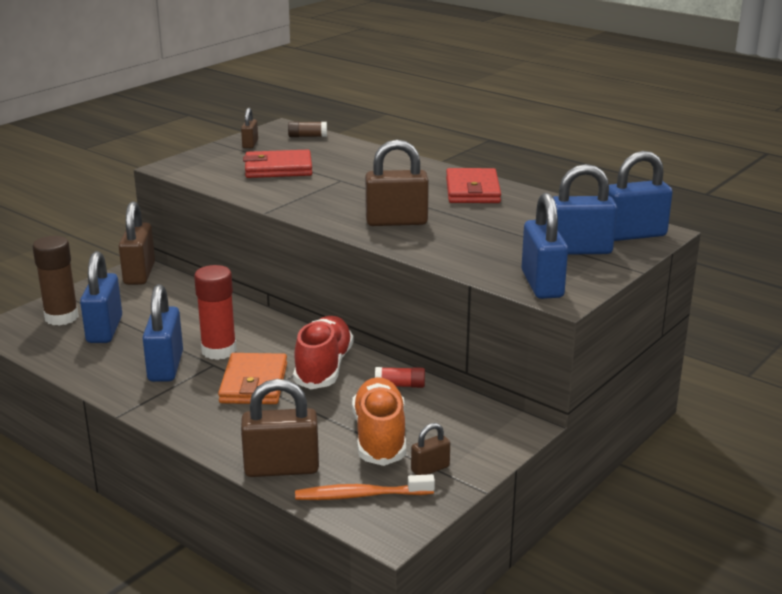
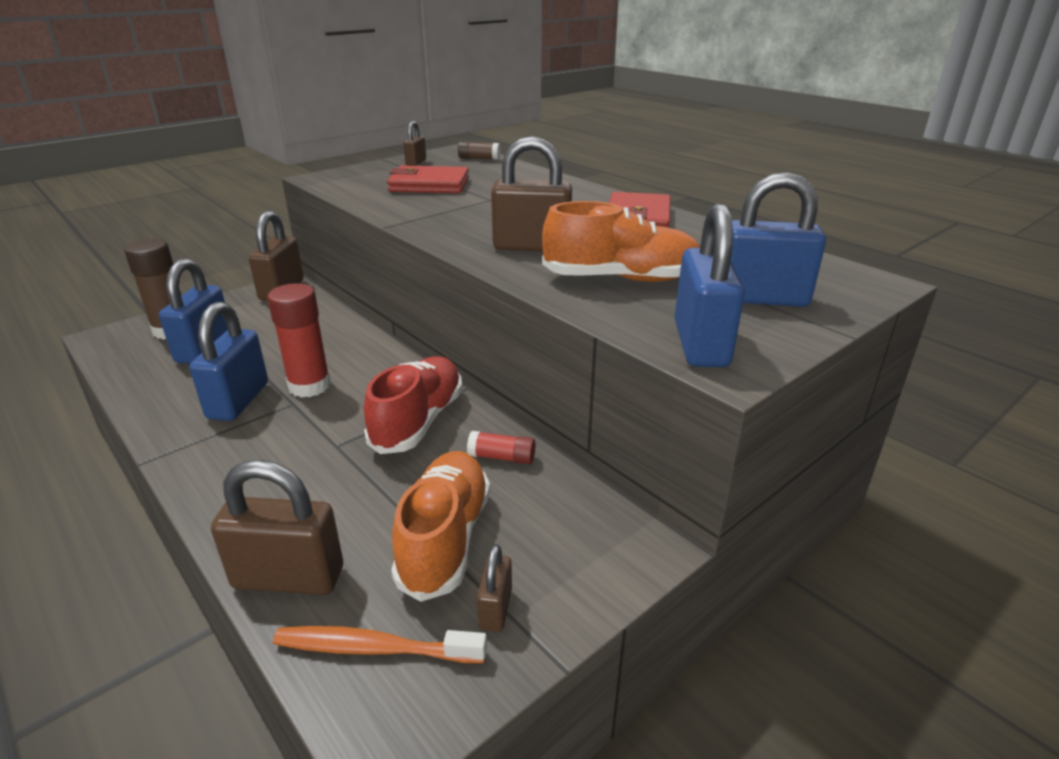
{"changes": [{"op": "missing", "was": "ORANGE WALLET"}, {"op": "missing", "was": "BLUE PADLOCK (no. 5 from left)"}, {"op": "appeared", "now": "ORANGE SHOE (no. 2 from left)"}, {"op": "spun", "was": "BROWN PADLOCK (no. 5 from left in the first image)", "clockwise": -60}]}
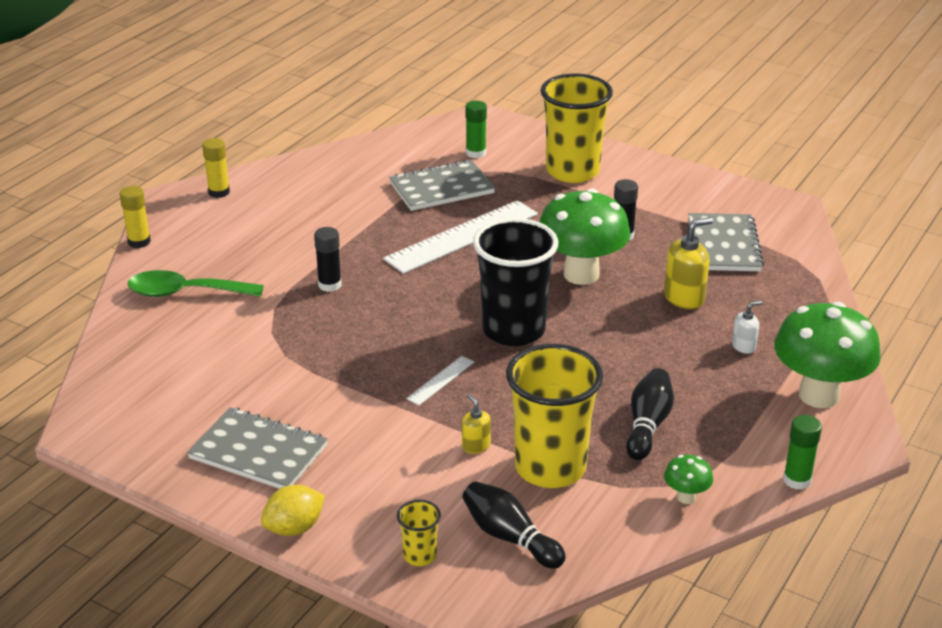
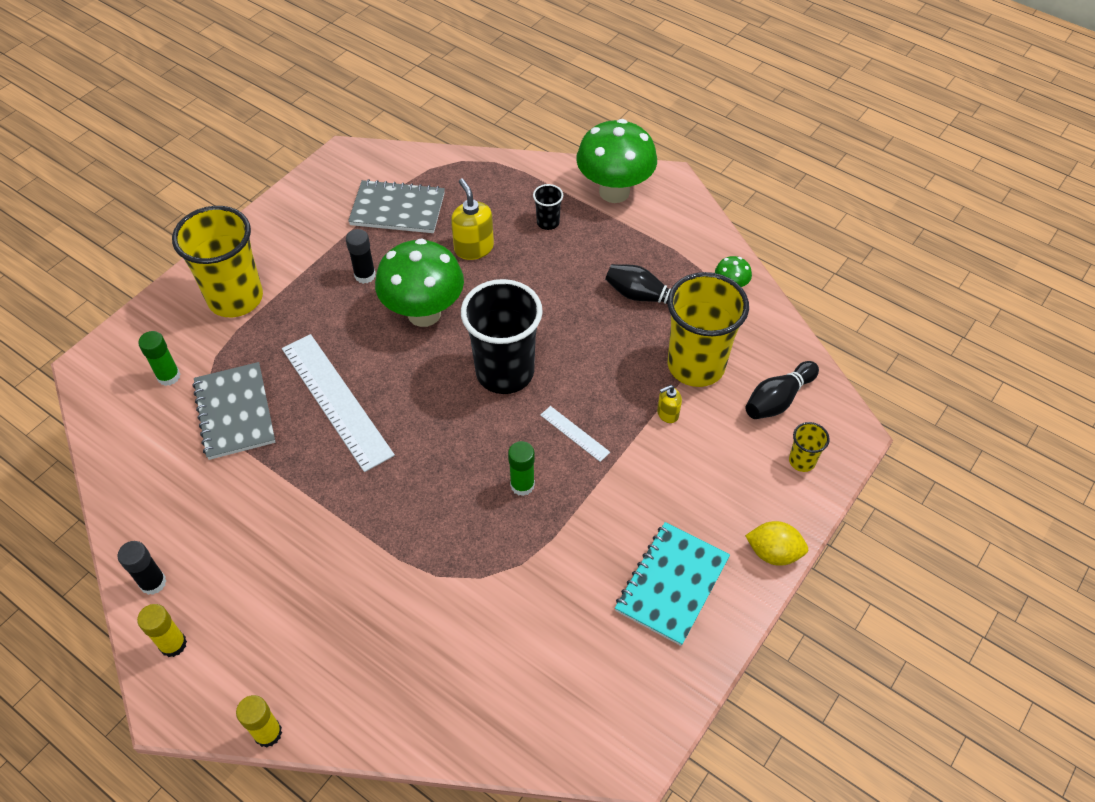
{"changes": [{"op": "missing", "was": "GREEN SPOON"}, {"op": "relocated", "was": "BLACK GLUE STICK (no. 1 from left)"}, {"op": "relocated", "was": "GREEN GLUE STICK (no. 2 from left)"}, {"op": "exchanged", "was": "WHITE SOAP DISPENSER", "now": "BLACK CUP (no. 2 from left)"}, {"op": "colour", "was": "GREY NOTEBOOK (no. 1 from left)", "now": "TURQUOISE NOTEBOOK"}, {"op": "spun", "was": "YELLOW LEMON", "clockwise": -45}]}
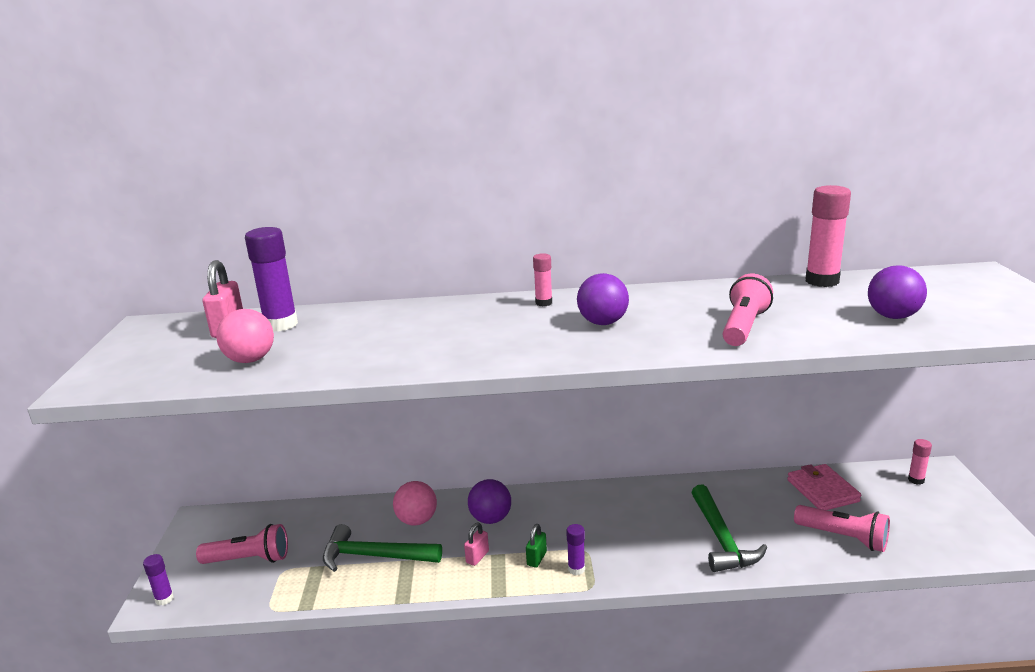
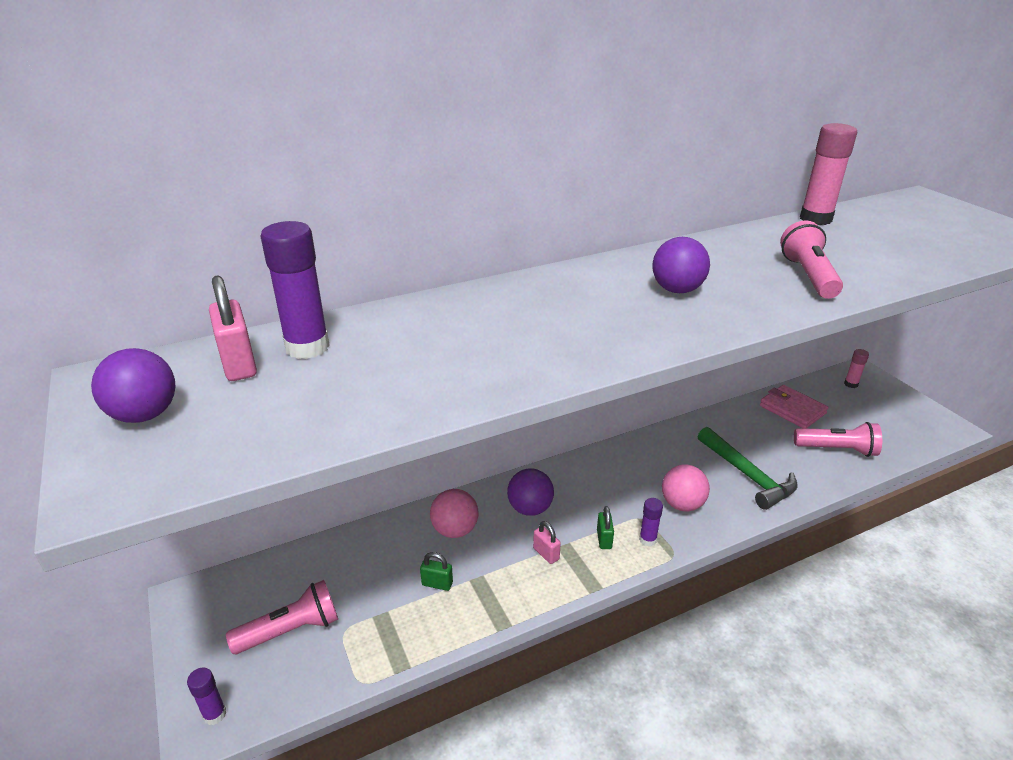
{"changes": [{"op": "missing", "was": "PINK GLUE STICK (no. 1 from left)"}, {"op": "relocated", "was": "PINK BALL (no. 1 from left in the first image)", "now": "PINK BALL (no. 2 from left)"}, {"op": "relocated", "was": "PURPLE BALL (no. 3 from left in the first image)", "now": "PURPLE BALL (no. 1 from left)"}, {"op": "exchanged", "was": "GREEN HAMMER (no. 1 from left)", "now": "GREEN PADLOCK (no. 1 from left)"}, {"op": "spun", "was": "PINK PADLOCK (no. 2 from left)", "clockwise": -45}]}
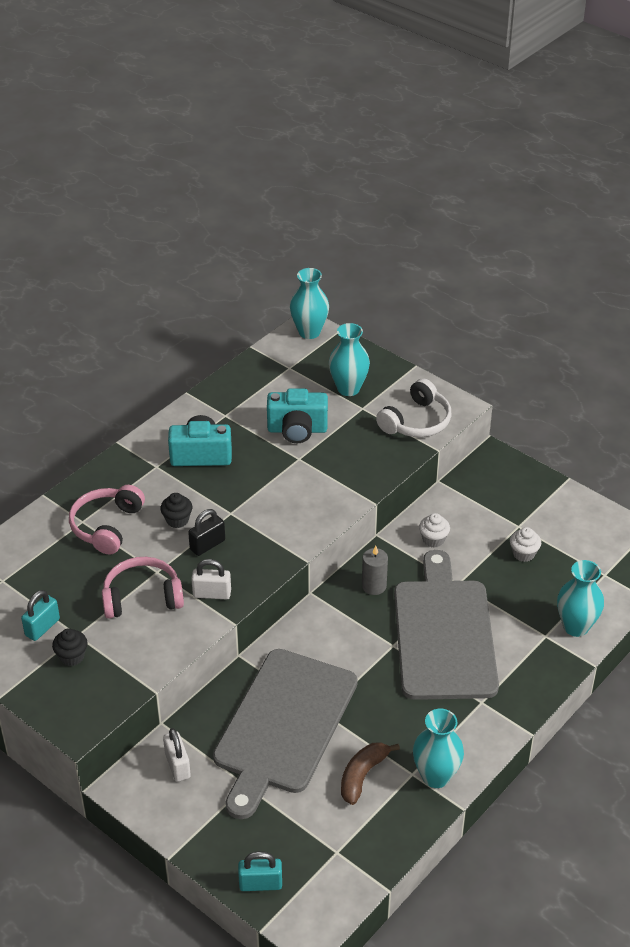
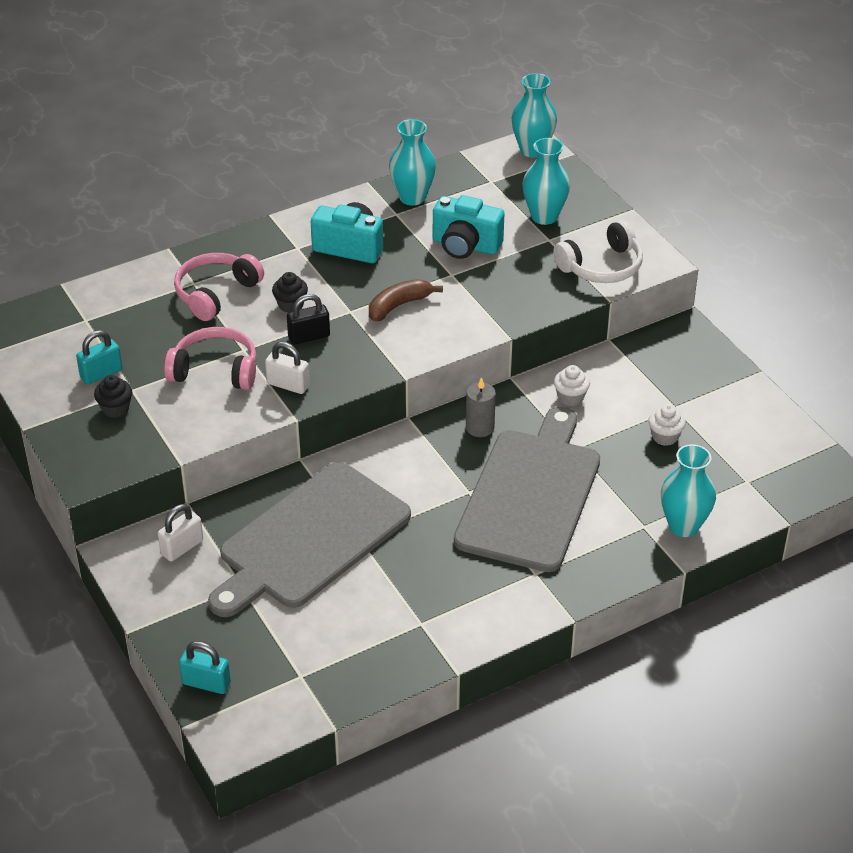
{"changes": [{"op": "relocated", "was": "BROWN BANANA"}, {"op": "relocated", "was": "TURQUOISE VASE (no. 3 from left in the first image)", "now": "TURQUOISE VASE (no. 1 from left)"}, {"op": "spun", "was": "WHITE PADLOCK (no. 1 from left)", "clockwise": 45}]}
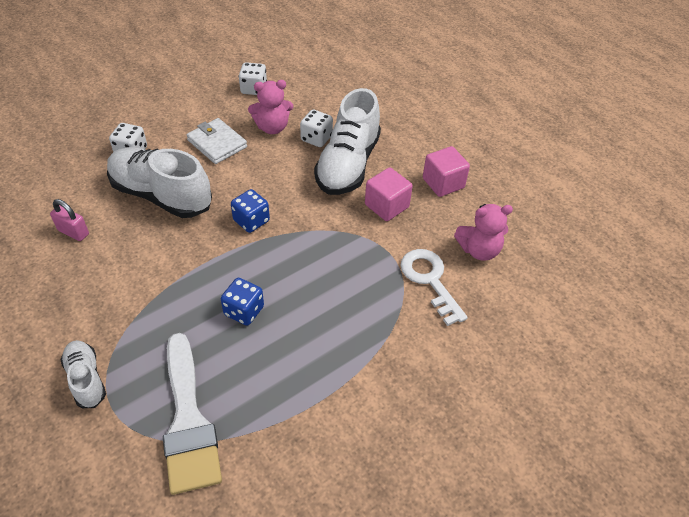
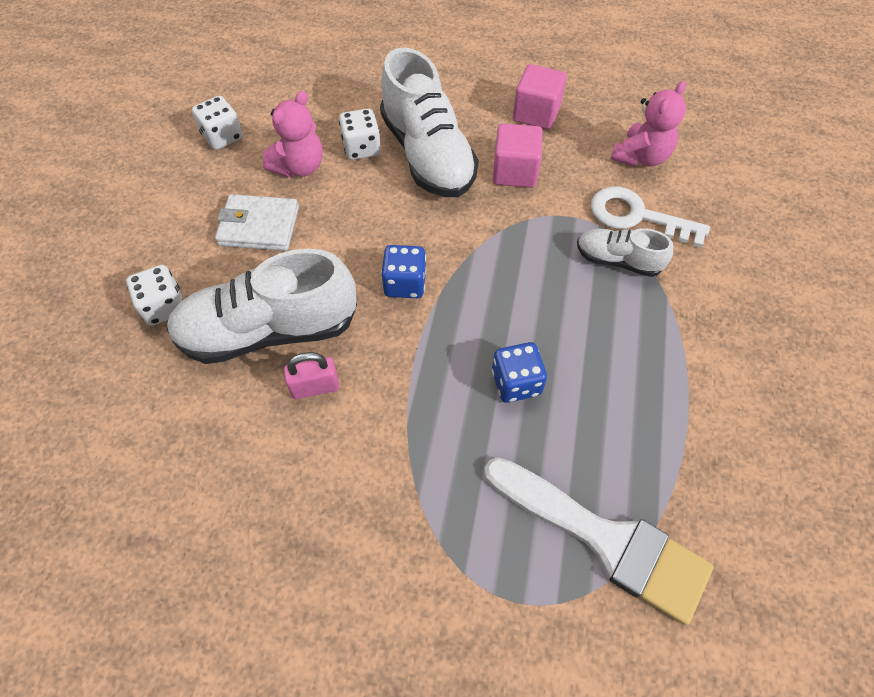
{"changes": [{"op": "relocated", "was": "PINK PADLOCK"}, {"op": "relocated", "was": "WHITE SHOE (no. 1 from left in the first image)", "now": "WHITE SHOE (no. 3 from left)"}]}
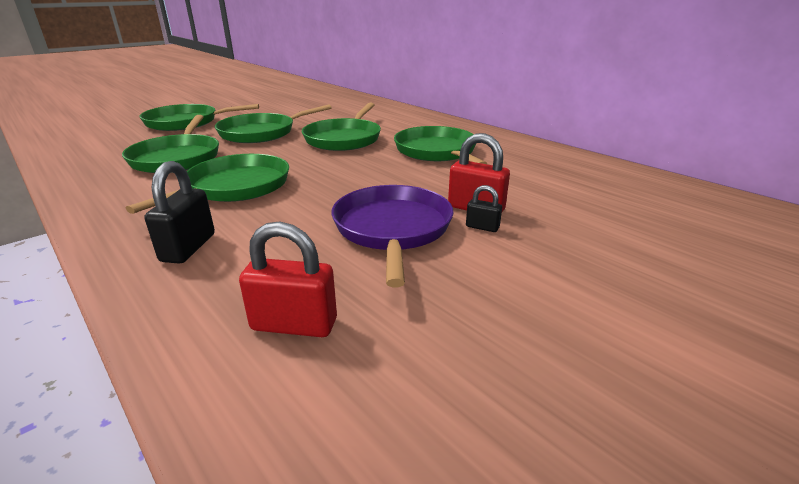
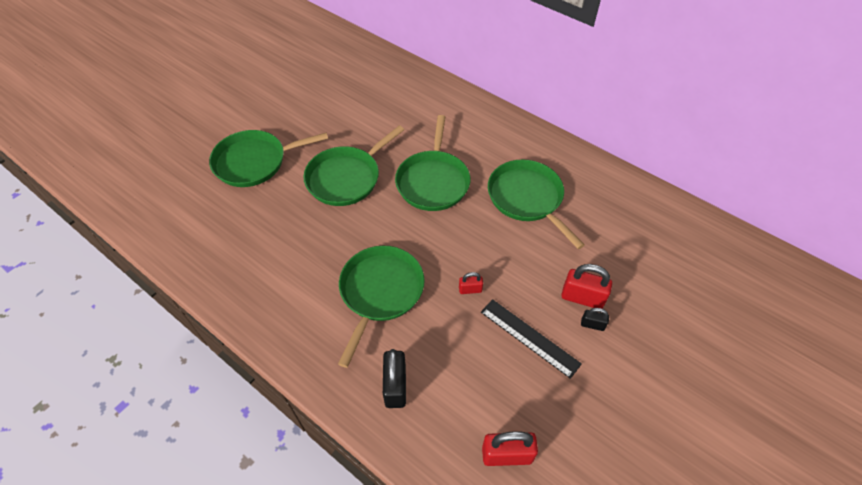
{"changes": [{"op": "missing", "was": "GREEN PAN (no. 1 from left)"}, {"op": "appeared", "now": "RED PADLOCK (no. 1 from left)"}, {"op": "exchanged", "was": "PURPLE PAN", "now": "BLACK RULER"}]}
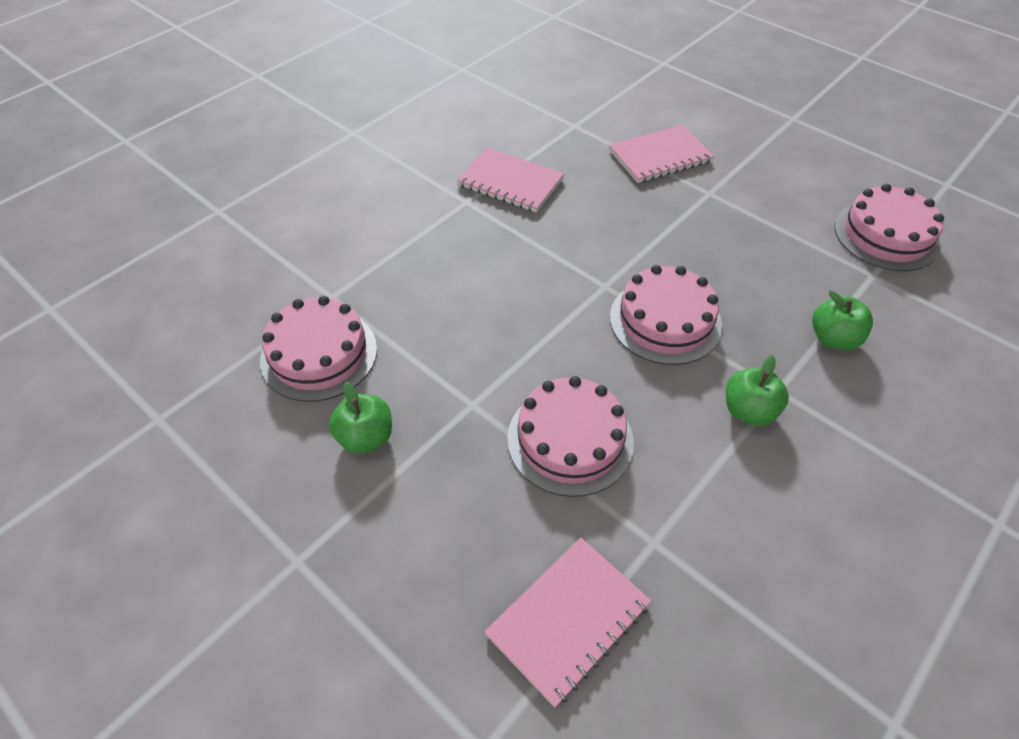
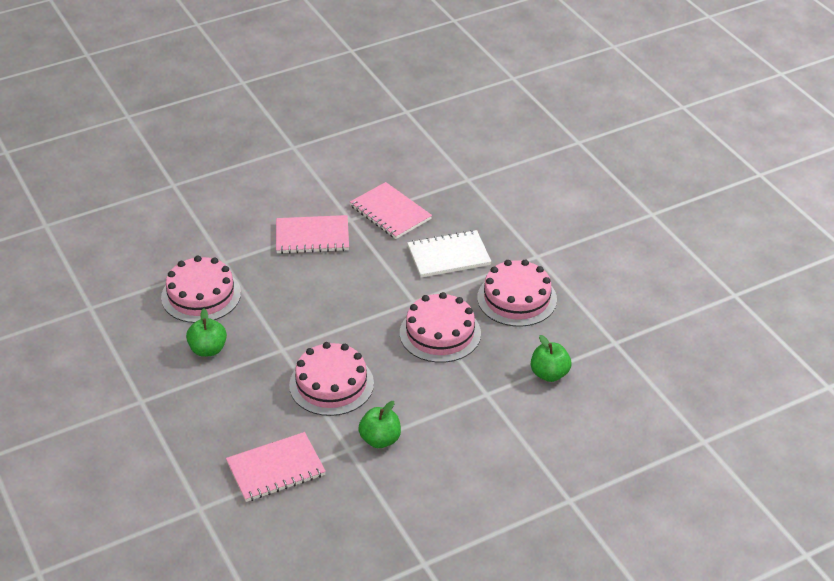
{"changes": [{"op": "appeared", "now": "WHITE NOTEBOOK"}, {"op": "relocated", "was": "PINK NOTEBOOK (no. 3 from left in the first image)", "now": "PINK NOTEBOOK (no. 2 from left)"}, {"op": "relocated", "was": "GREEN APPLE (no. 2 from left)"}, {"op": "relocated", "was": "PINK CAKE (no. 4 from left)"}]}
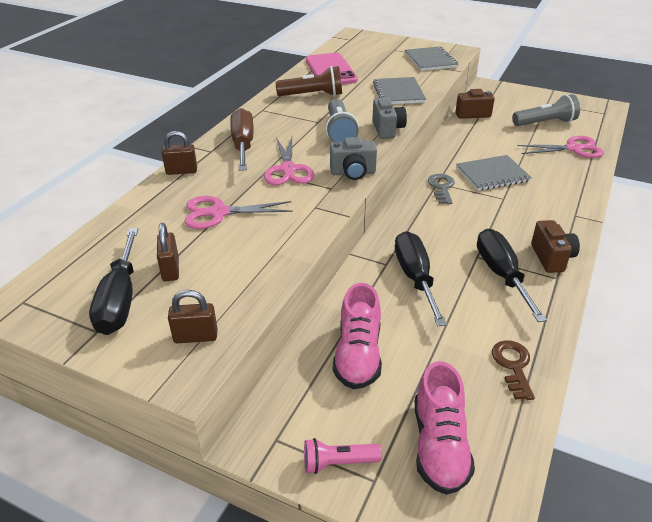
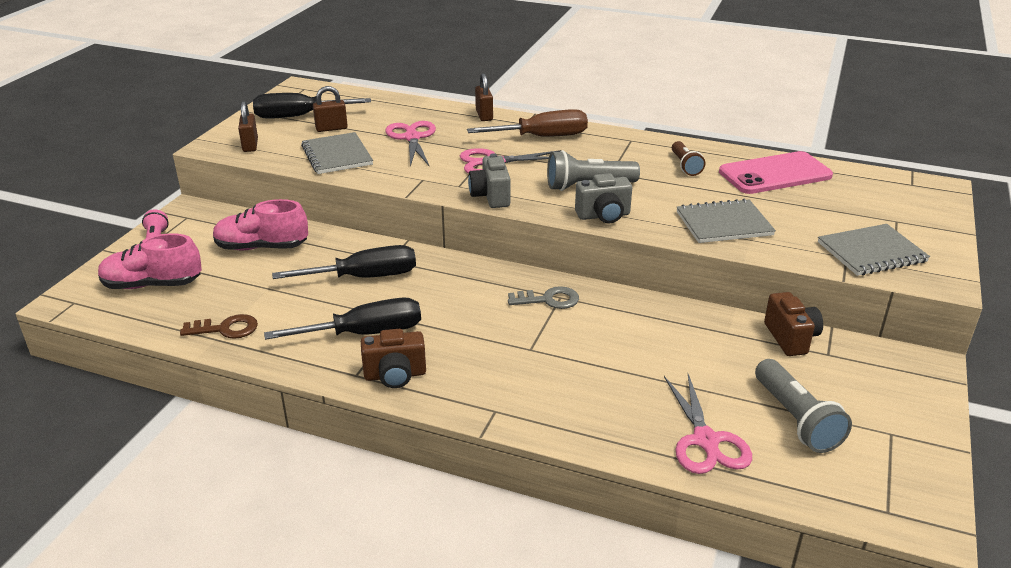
{"changes": [{"op": "relocated", "was": "GREY NOTEBOOK (no. 3 from left in the first image)", "now": "GREY NOTEBOOK (no. 1 from left)"}, {"op": "size", "was": "BROWN FLASHLIGHT", "ratio": 0.63}]}
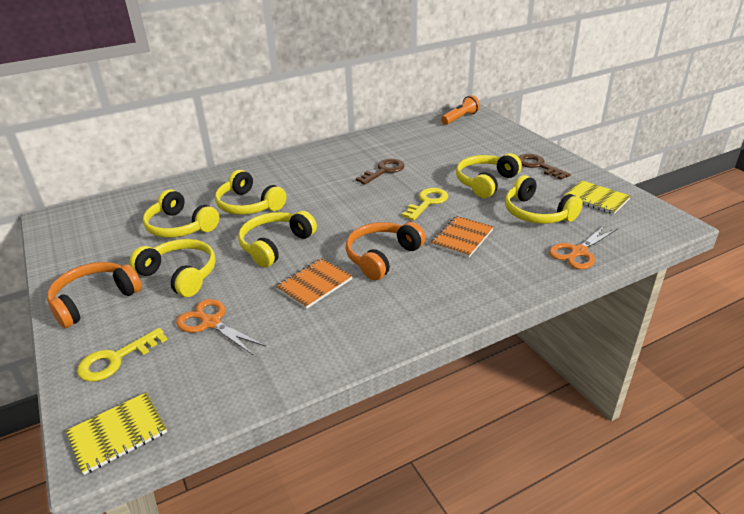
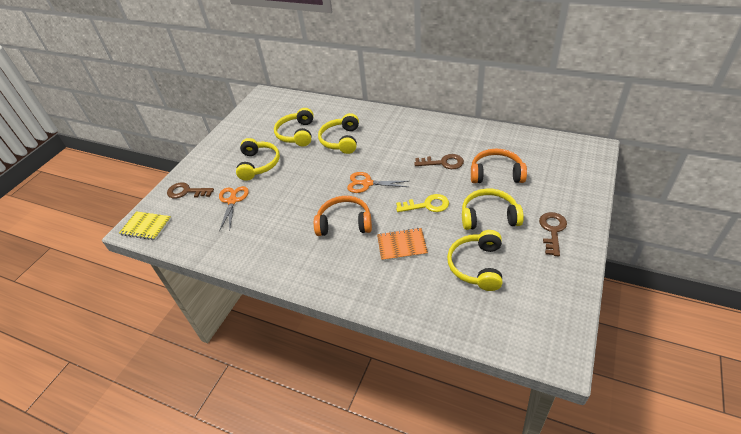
{"changes": [{"op": "missing", "was": "YELLOW HEADPHONES (no. 4 from left)"}, {"op": "missing", "was": "ORANGE NOTEBOOK (no. 1 from left)"}, {"op": "missing", "was": "ORANGE FLASHLIGHT"}, {"op": "missing", "was": "YELLOW NOTEBOOK (no. 2 from left)"}, {"op": "relocated", "was": "ORANGE HEADPHONES (no. 1 from left in the first image)", "now": "ORANGE HEADPHONES (no. 2 from left)"}, {"op": "relocated", "was": "ORANGE SCISSORS (no. 2 from left)"}, {"op": "colour", "was": "YELLOW KEY (no. 1 from left)", "now": "BROWN KEY (no. 1 from left)"}]}
